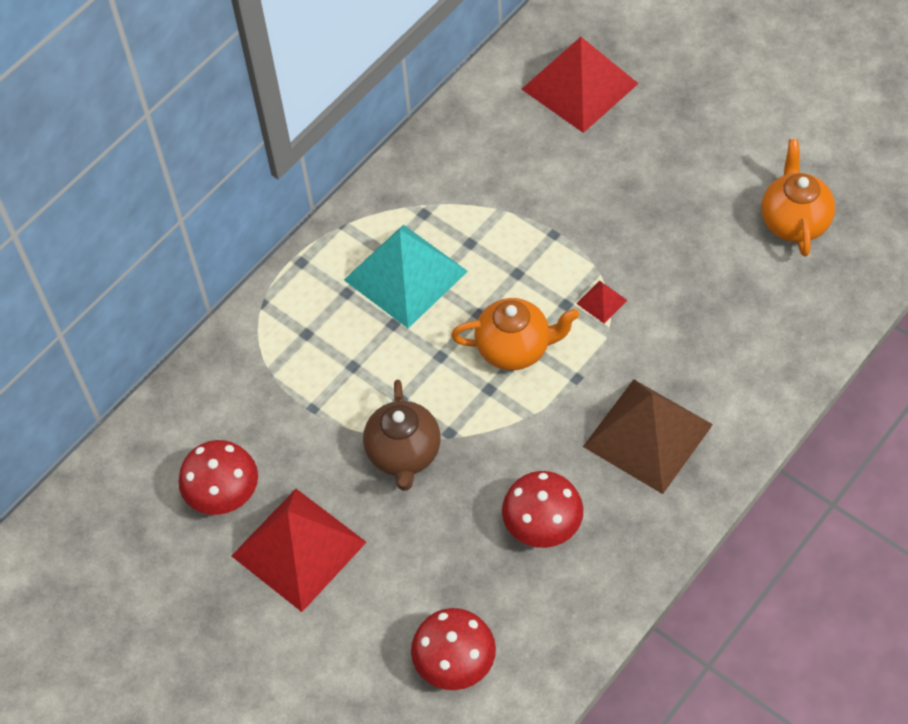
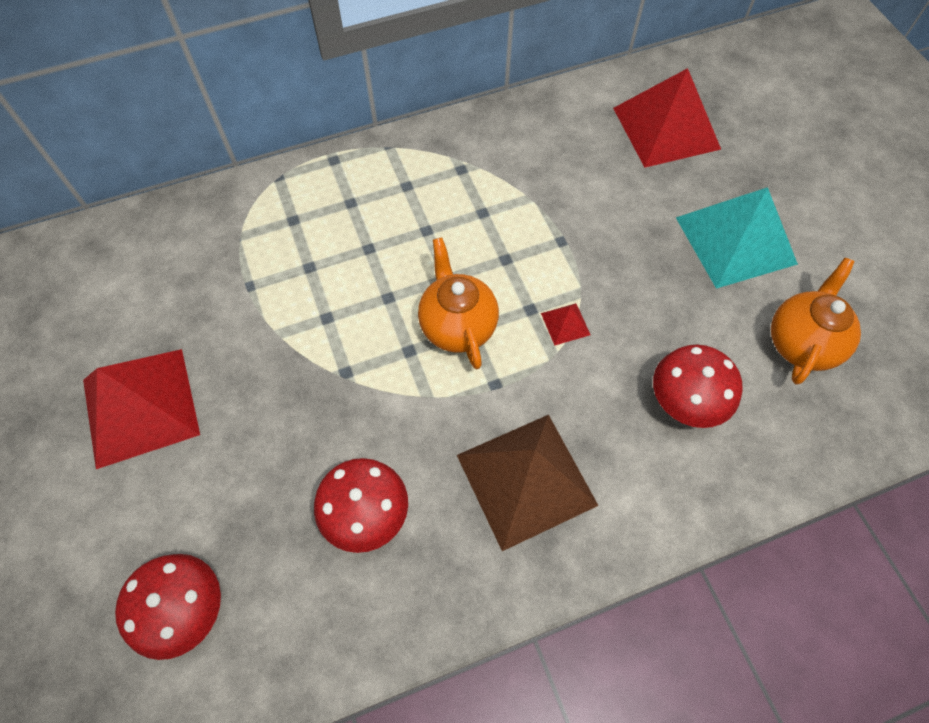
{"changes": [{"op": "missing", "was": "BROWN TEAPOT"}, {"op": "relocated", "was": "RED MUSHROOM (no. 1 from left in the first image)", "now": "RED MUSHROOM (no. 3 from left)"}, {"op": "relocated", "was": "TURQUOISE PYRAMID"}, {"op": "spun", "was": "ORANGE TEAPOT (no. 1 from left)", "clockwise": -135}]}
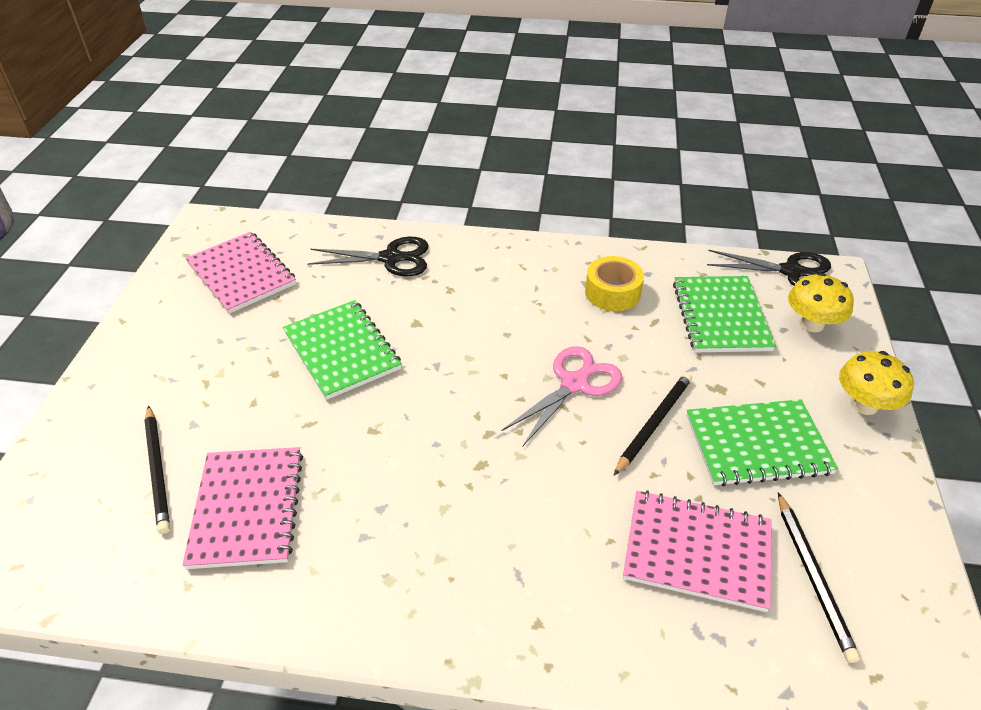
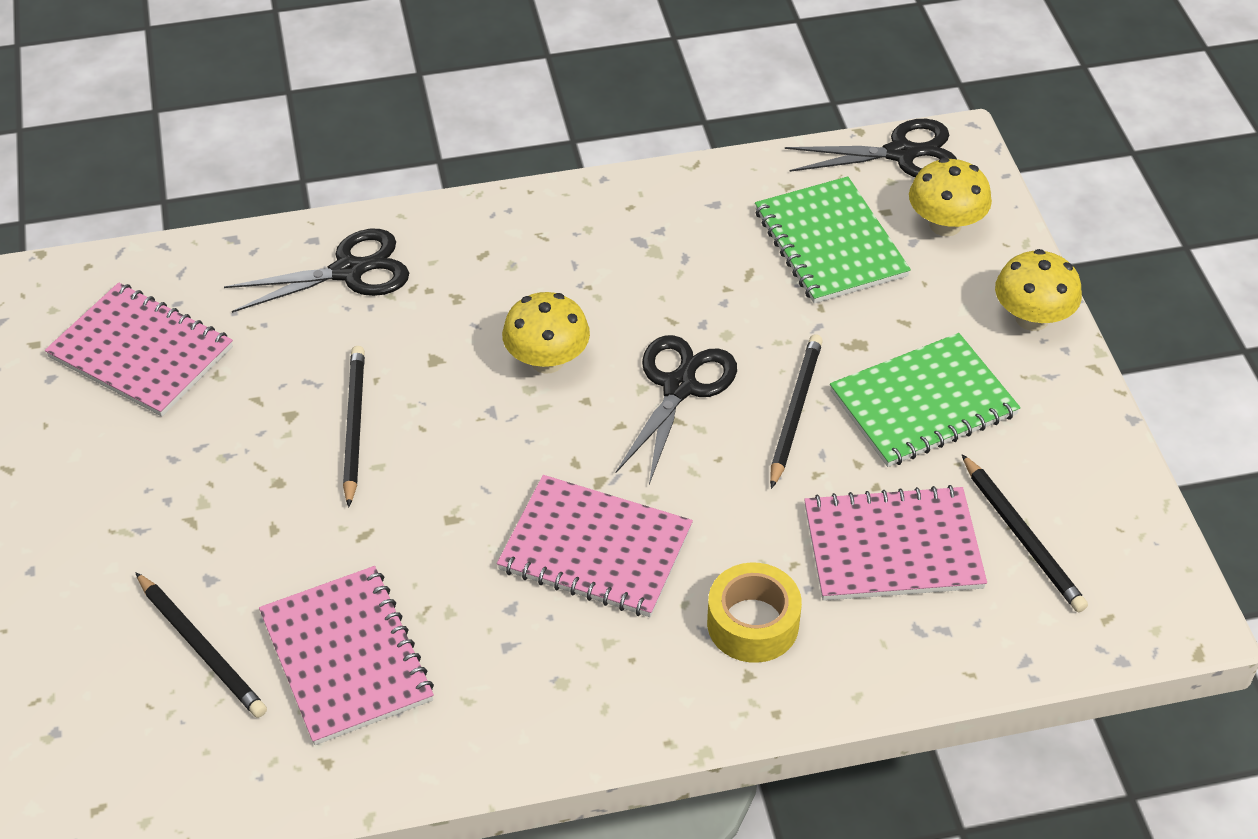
{"changes": [{"op": "appeared", "now": "PINK NOTEBOOK (no. 3 from left)"}, {"op": "appeared", "now": "YELLOW MUSHROOM (no. 1 from left)"}, {"op": "relocated", "was": "YELLOW TAPE"}, {"op": "exchanged", "was": "GREEN NOTEBOOK (no. 1 from left)", "now": "BLACK PENCIL (no. 2 from left)"}, {"op": "colour", "was": "PINK SCISSORS", "now": "BLACK SCISSORS (no. 2 from left)"}]}
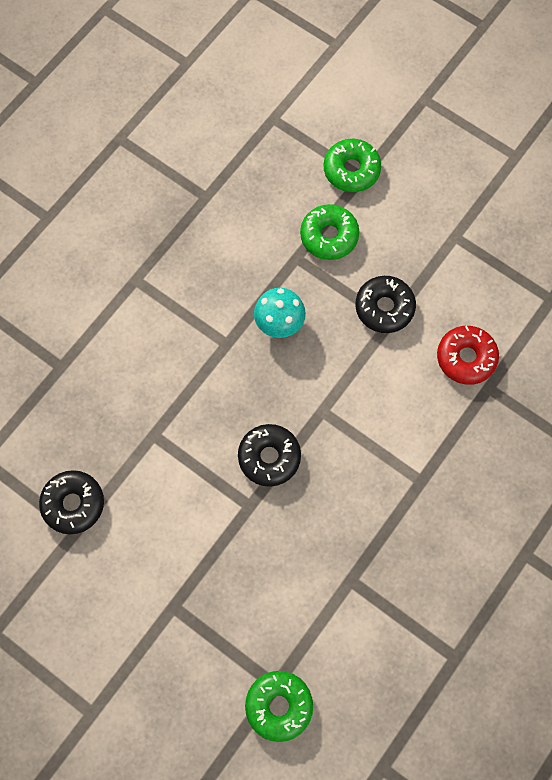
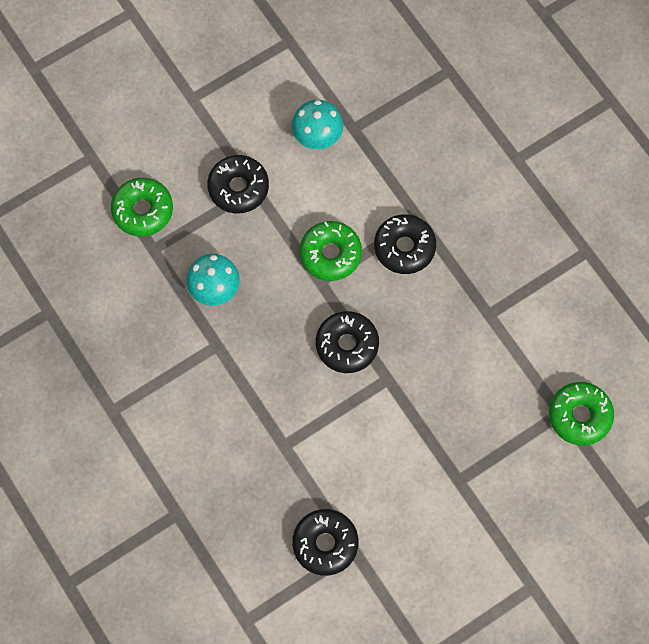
{"changes": [{"op": "appeared", "now": "BLACK DONUT (no. 4 from left)"}, {"op": "relocated", "was": "GREEN DONUT (no. 3 from left in the first image)", "now": "GREEN DONUT (no. 2 from left)"}, {"op": "exchanged", "was": "RED DONUT", "now": "TURQUOISE MUSHROOM (no. 2 from left)"}]}
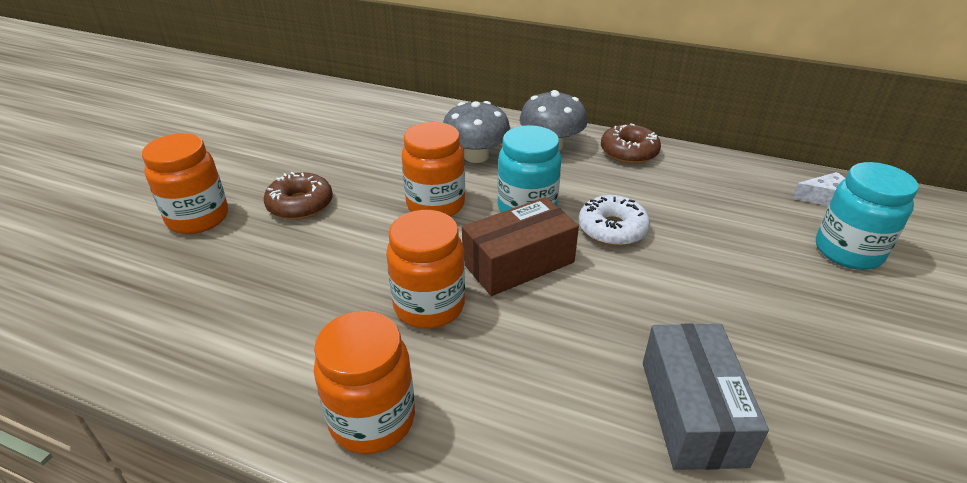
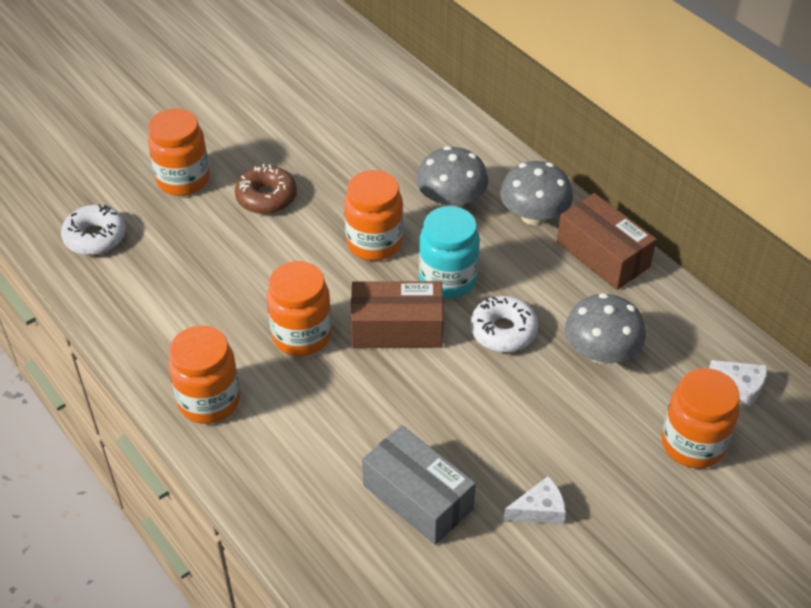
{"changes": [{"op": "appeared", "now": "WHITE DONUT (no. 1 from left)"}, {"op": "appeared", "now": "WHITE CHEESE (no. 1 from left)"}, {"op": "appeared", "now": "GREY MUSHROOM (no. 3 from left)"}, {"op": "exchanged", "was": "BROWN DONUT (no. 2 from left)", "now": "BROWN BOX (no. 2 from left)"}, {"op": "colour", "was": "TURQUOISE JAR (no. 2 from left)", "now": "ORANGE JAR (no. 5 from left)"}, {"op": "spun", "was": "GREY BOX", "clockwise": -75}]}
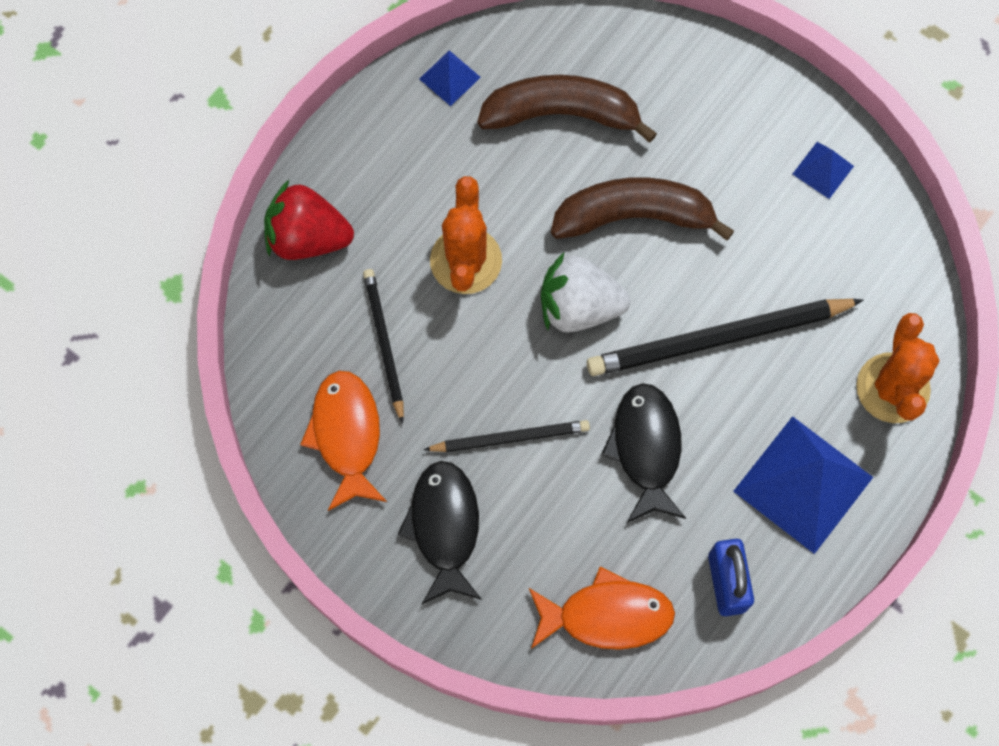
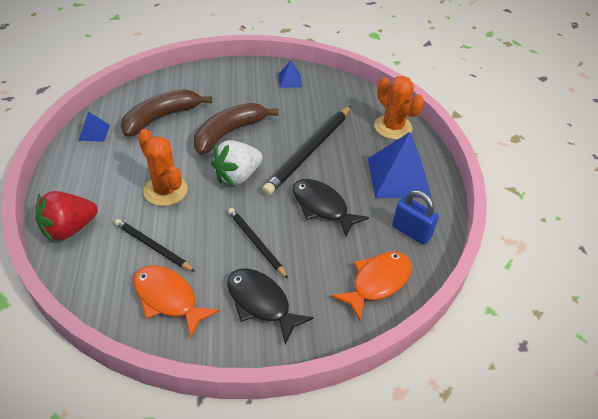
{"changes": [{"op": "spun", "was": "BLACK PENCIL (no. 2 from left)", "clockwise": -75}]}
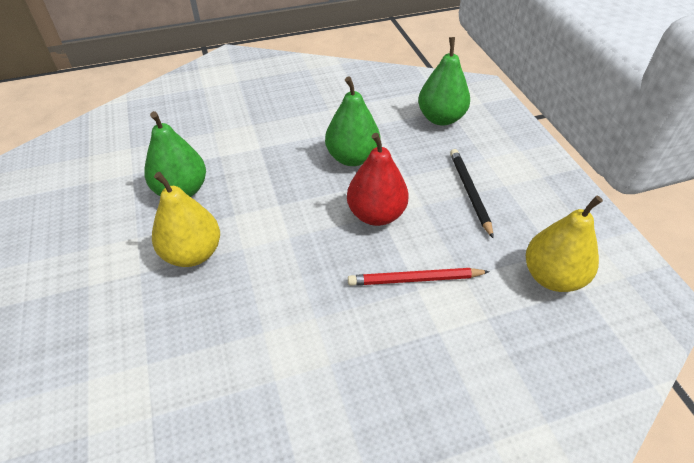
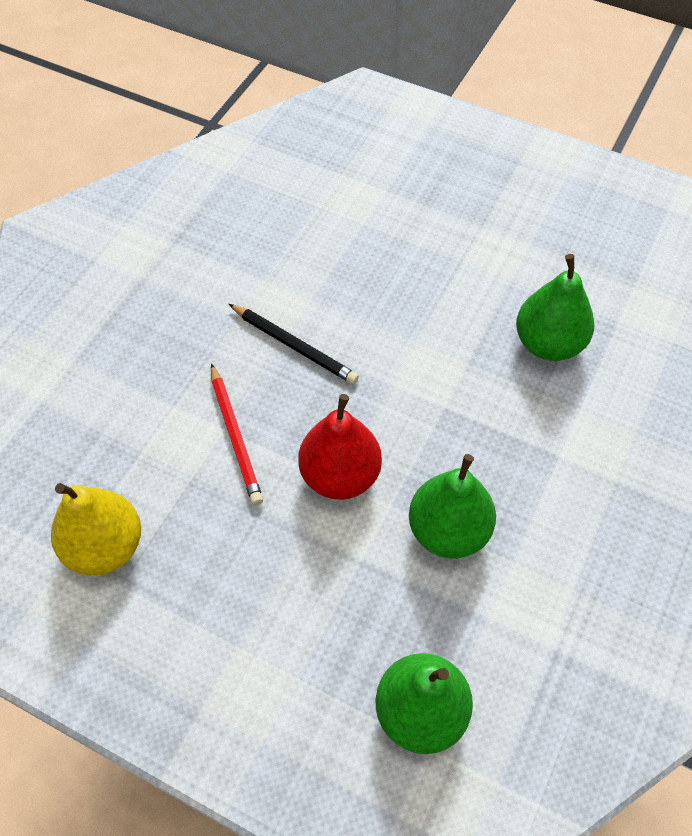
{"changes": [{"op": "missing", "was": "YELLOW PEAR (no. 1 from left)"}, {"op": "relocated", "was": "BLACK PENCIL"}, {"op": "spun", "was": "RED PENCIL", "clockwise": 120}]}
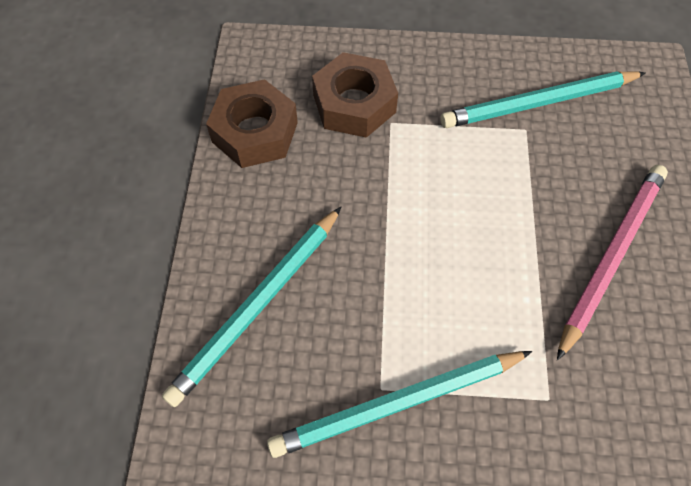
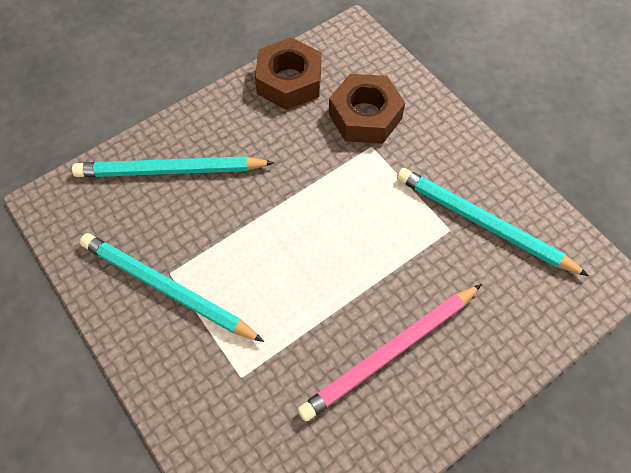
{"changes": [{"op": "spun", "was": "PINK PENCIL", "clockwise": 150}]}
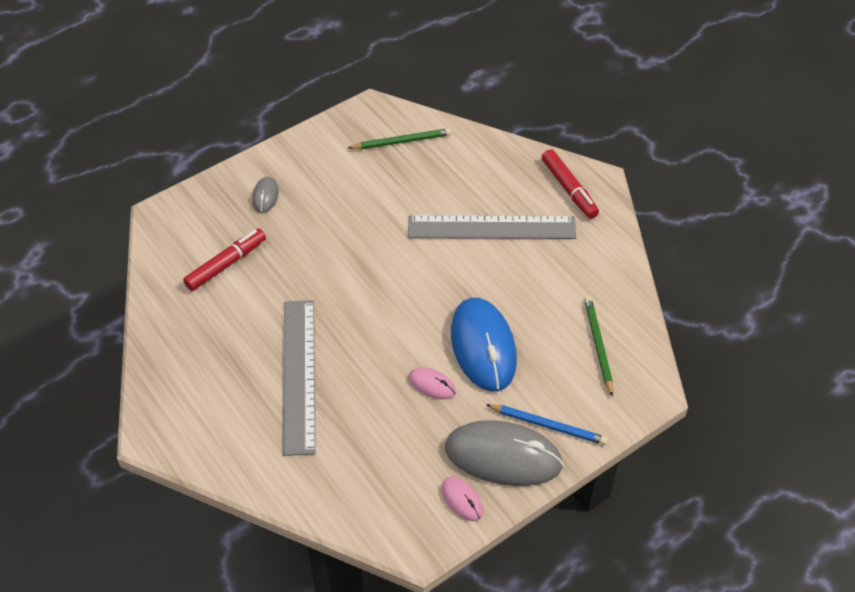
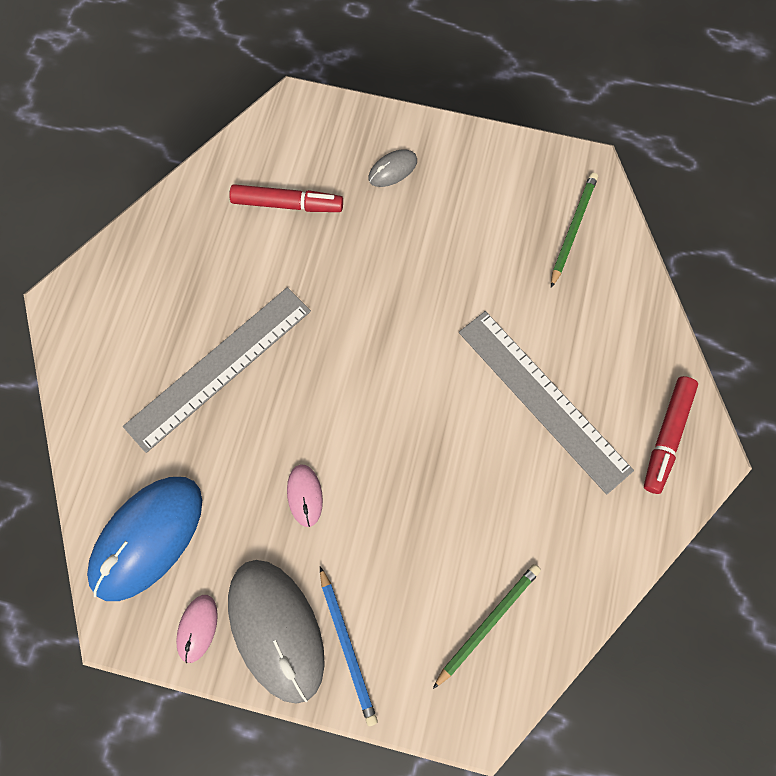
{"changes": [{"op": "relocated", "was": "BLUE MOUSE"}, {"op": "spun", "was": "GREEN PENCIL (no. 1 from left in the first image)", "clockwise": -105}]}
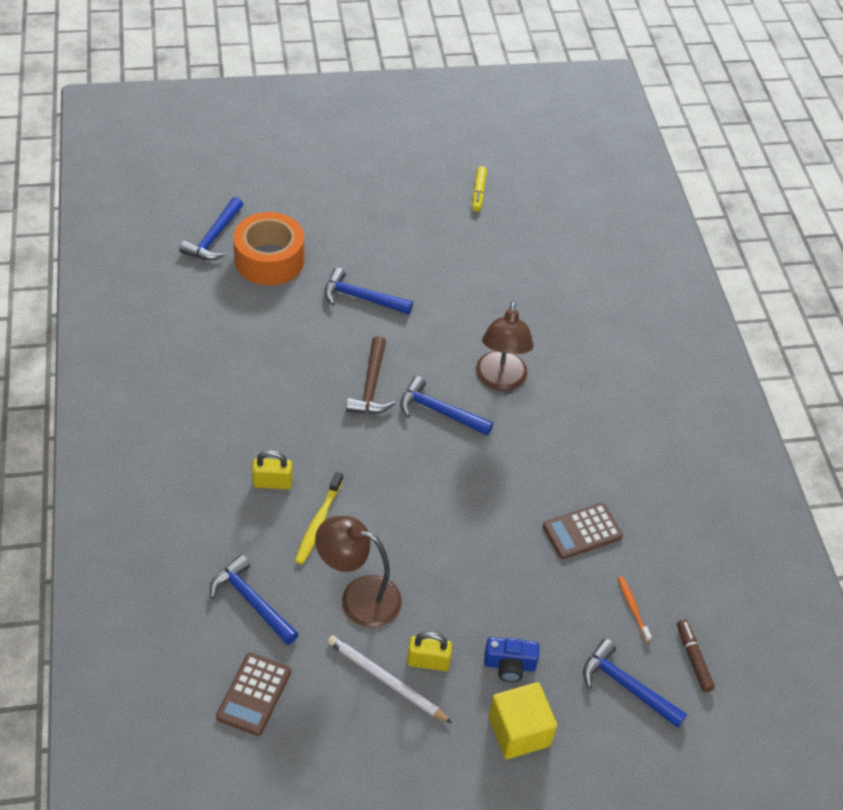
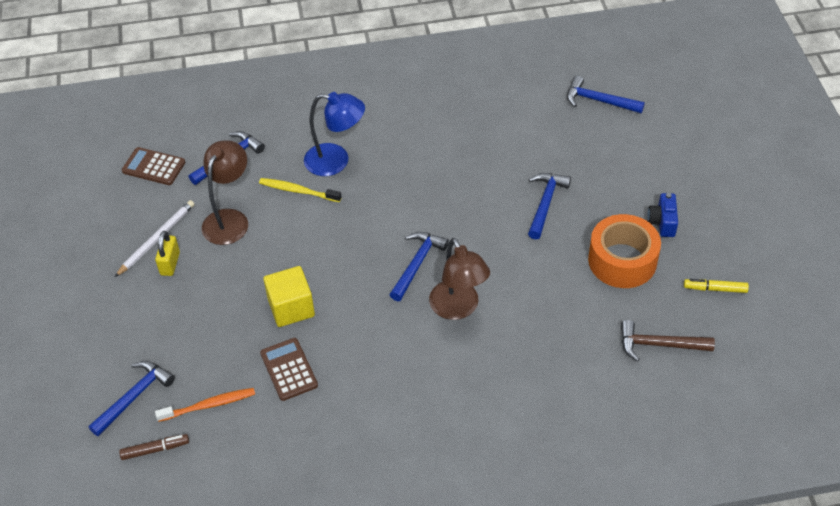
{"changes": [{"op": "relocated", "was": "ORANGE TAPE"}, {"op": "relocated", "was": "BROWN HAMMER"}, {"op": "relocated", "was": "BLUE CAMERA"}, {"op": "relocated", "was": "YELLOW CUBE"}, {"op": "exchanged", "was": "YELLOW PADLOCK (no. 1 from left)", "now": "BLUE LAMP"}, {"op": "spun", "was": "BROWN LAMP (no. 2 from left)", "clockwise": -120}, {"op": "size", "was": "ORANGE TOOTHBRUSH", "ratio": 1.5}]}
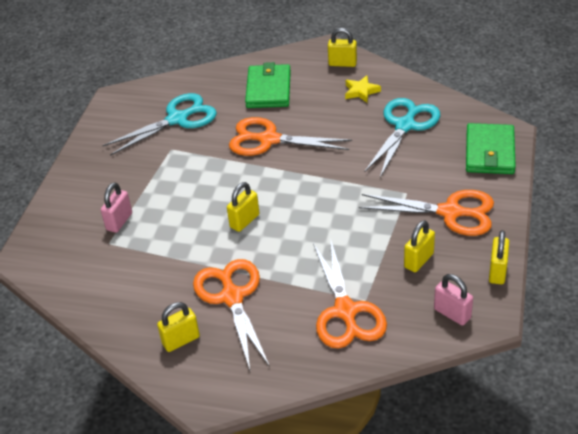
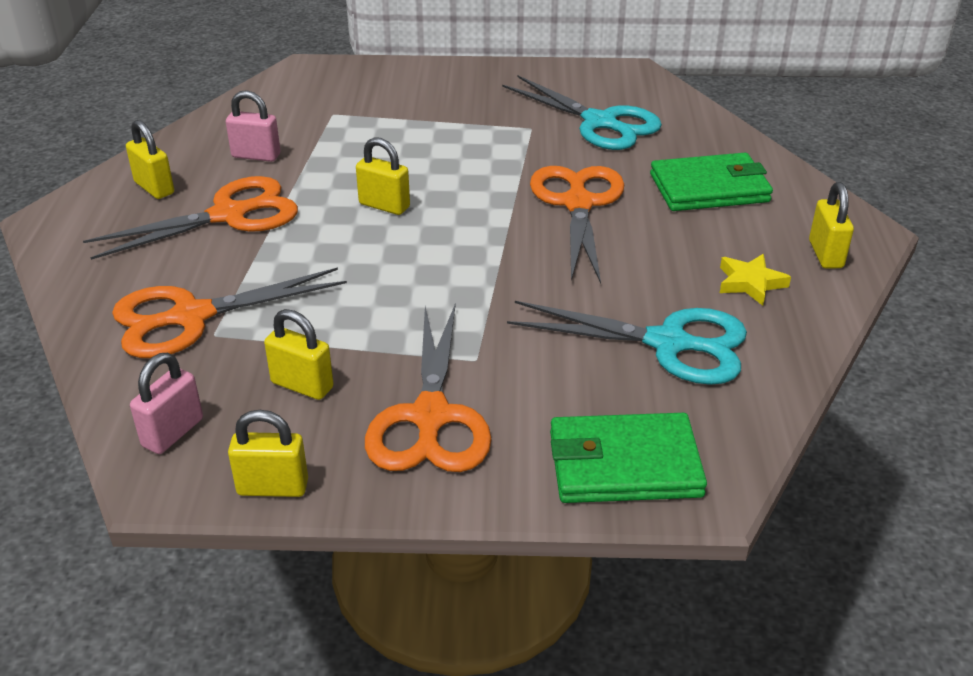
{"changes": [{"op": "relocated", "was": "PINK PADLOCK (no. 1 from left in the first image)", "now": "PINK PADLOCK (no. 2 from left)"}]}
